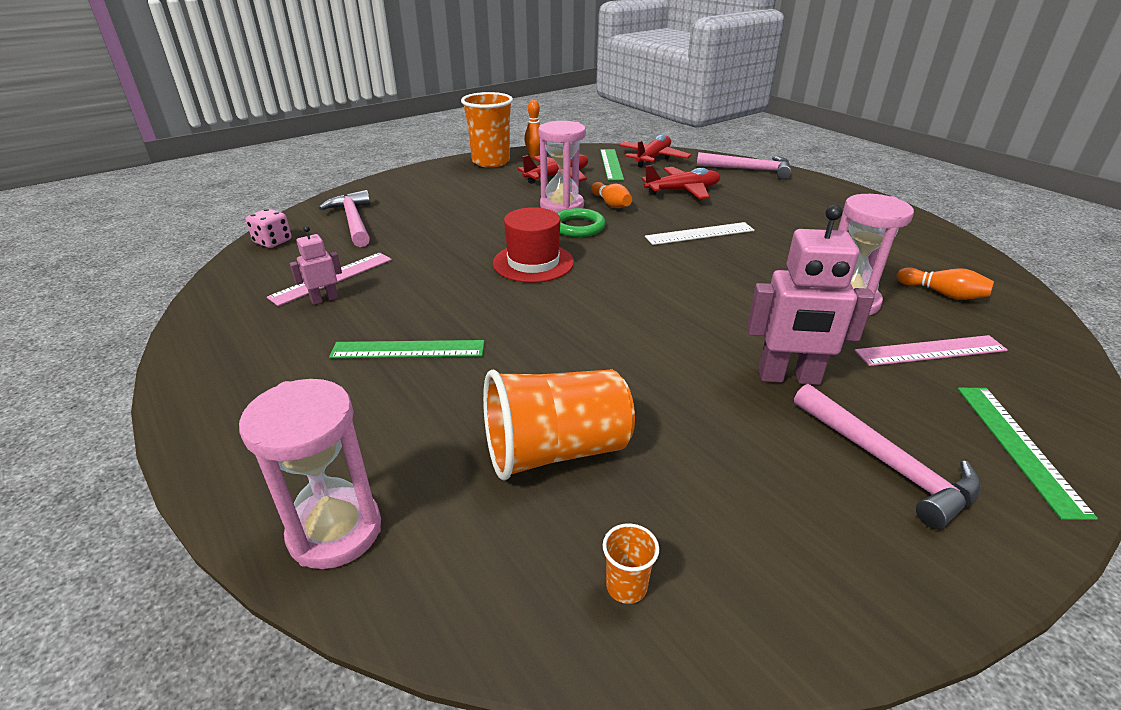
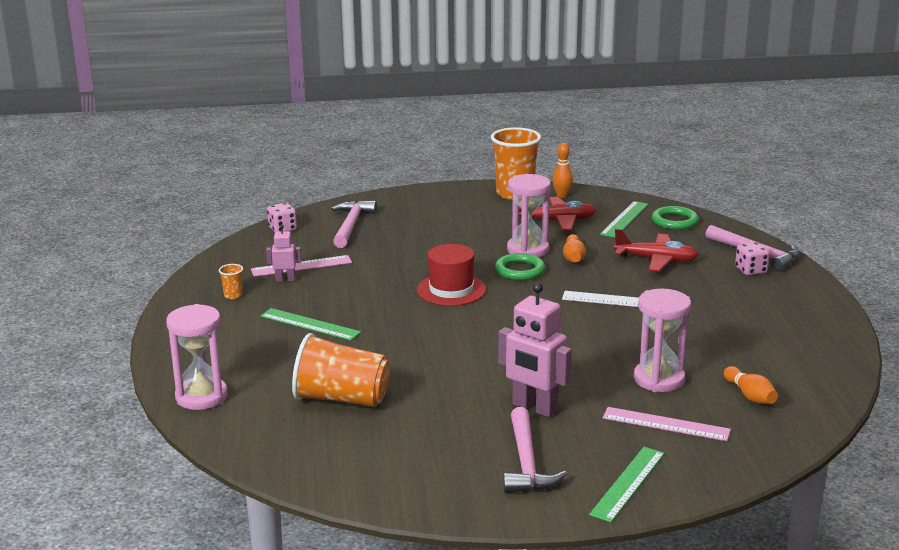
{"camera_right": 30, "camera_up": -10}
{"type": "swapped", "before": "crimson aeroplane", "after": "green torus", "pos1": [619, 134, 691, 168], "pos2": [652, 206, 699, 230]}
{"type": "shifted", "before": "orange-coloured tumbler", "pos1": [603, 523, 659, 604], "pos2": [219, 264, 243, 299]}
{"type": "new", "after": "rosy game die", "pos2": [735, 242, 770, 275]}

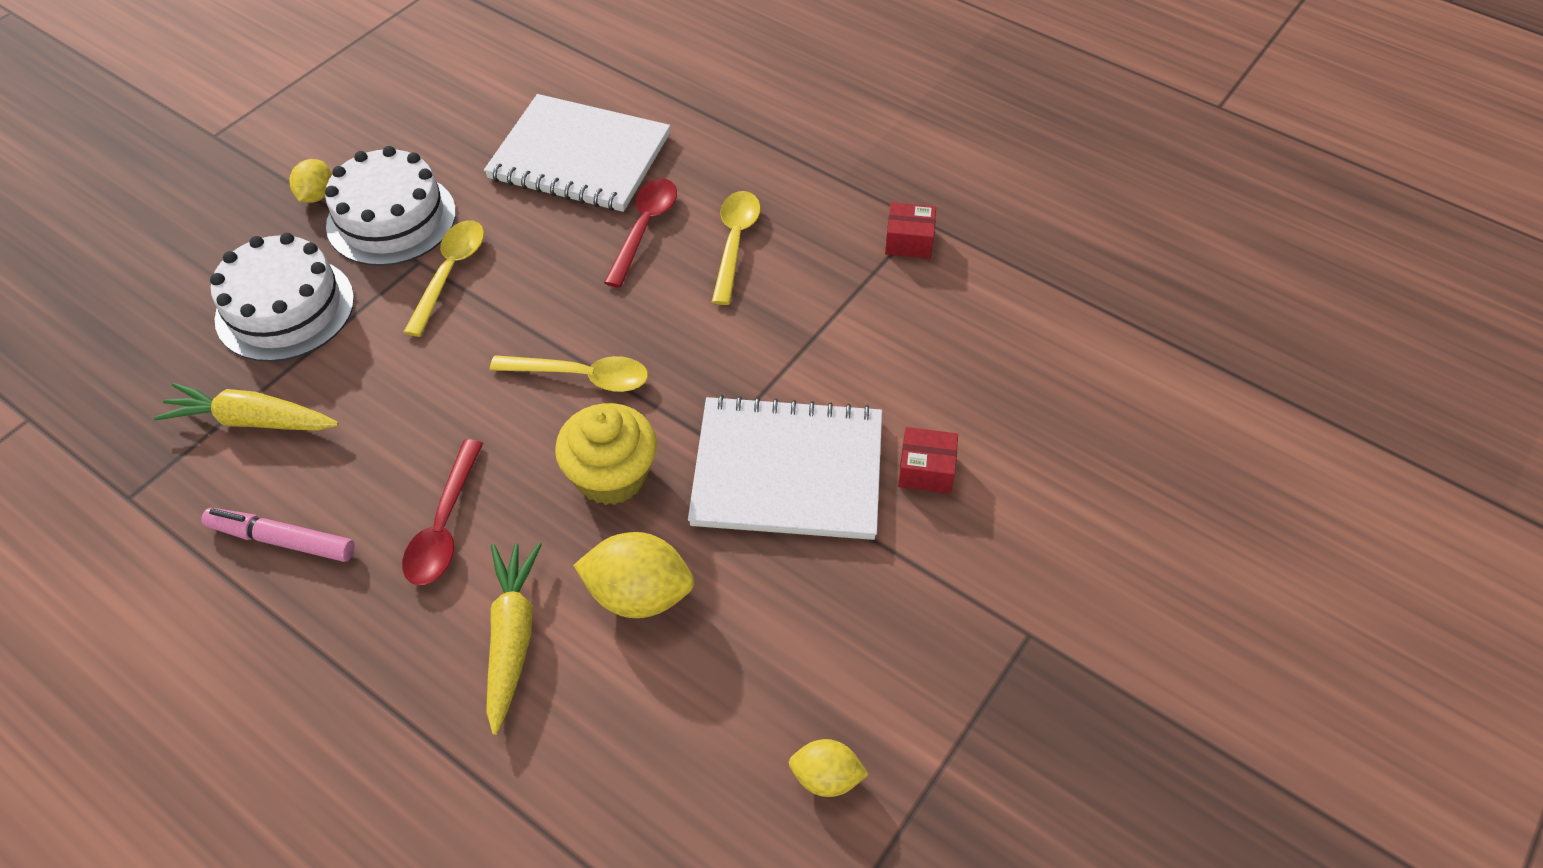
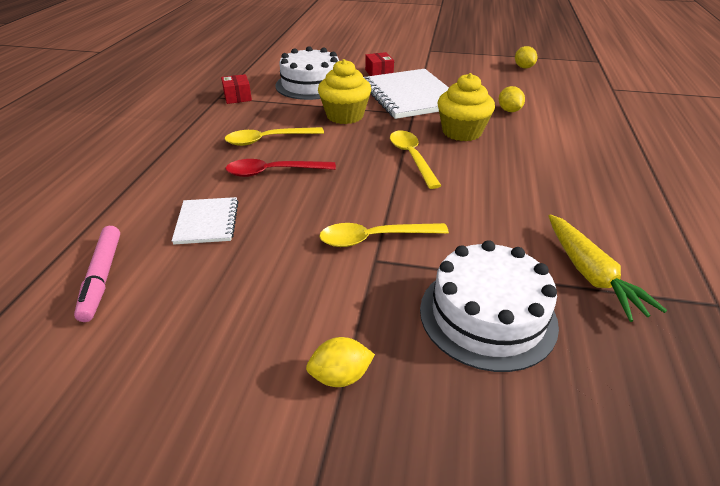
{"camera_right": -115, "camera_up": -15}
{"type": "scaled", "before": "snow-white exercise book", "pos1": [484, 94, 670, 212], "pos2": [172, 197, 239, 244], "scale": 0.51}
{"type": "shifted", "before": "snow-white layer cake", "pos1": [325, 146, 456, 266], "pos2": [275, 46, 339, 100]}
{"type": "gone", "before": "crimson teaspoon", "pos1": [402, 439, 483, 585]}
{"type": "shifted", "before": "rosy marker pen", "pos1": [201, 508, 355, 562], "pos2": [74, 226, 120, 322]}
{"type": "scaled", "before": "yellow citrus fruit", "pos1": [573, 532, 695, 618], "pos2": [499, 86, 525, 112], "scale": 0.6}
{"type": "gone", "before": "yellow root vegetable", "pos1": [486, 542, 542, 735]}
{"type": "new", "after": "yellow muffin", "pos2": [318, 59, 371, 124]}

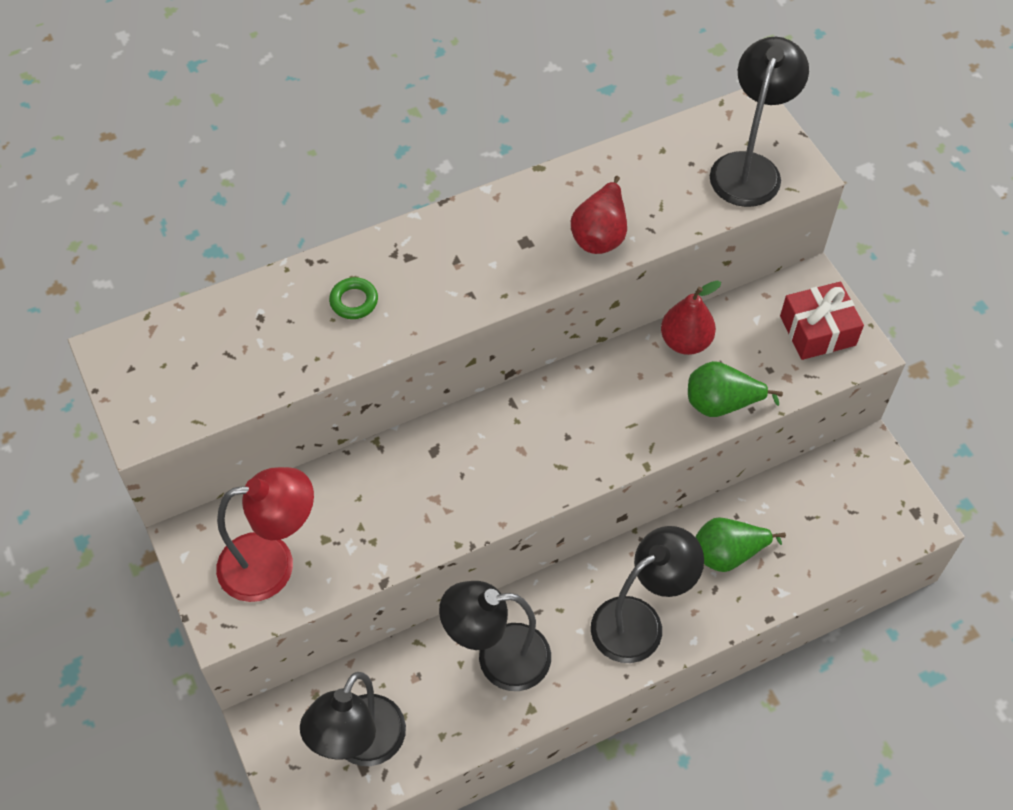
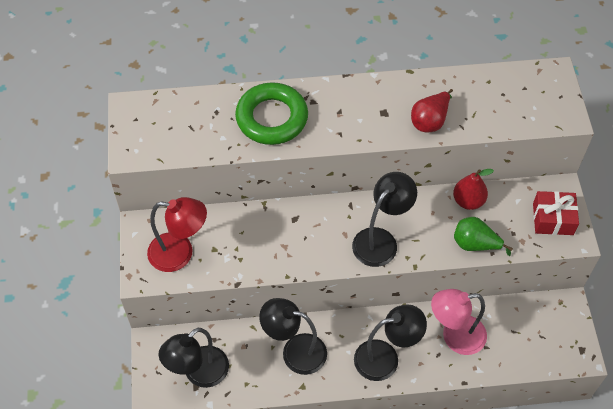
{"camera_right": 20, "camera_up": 0}
{"type": "shifted", "before": "jet-black desk lamp", "pos1": [710, 37, 809, 207], "pos2": [352, 172, 417, 267]}
{"type": "scaled", "before": "green torus", "pos1": [329, 277, 378, 319], "pos2": [235, 82, 308, 145], "scale": 2.48}
{"type": "swapped", "before": "green pear", "after": "rosy desk lamp", "pos1": [695, 517, 786, 572], "pos2": [431, 289, 487, 355]}

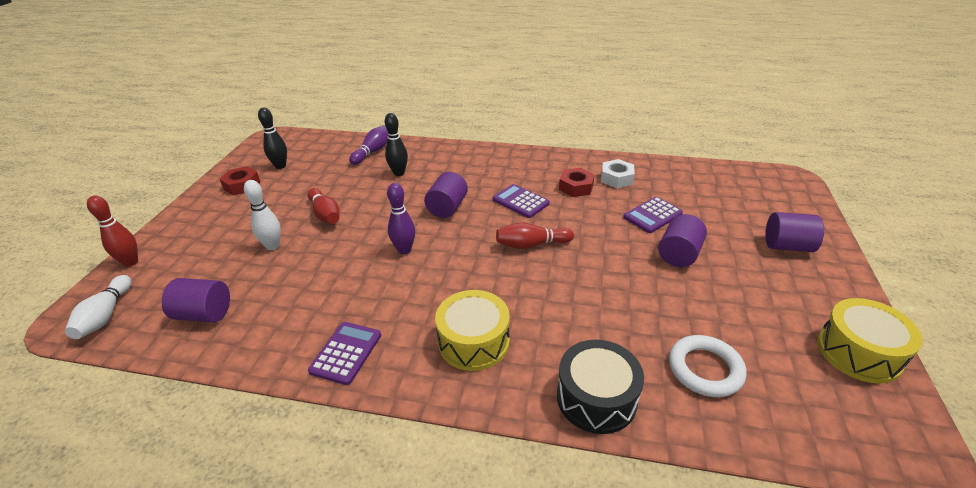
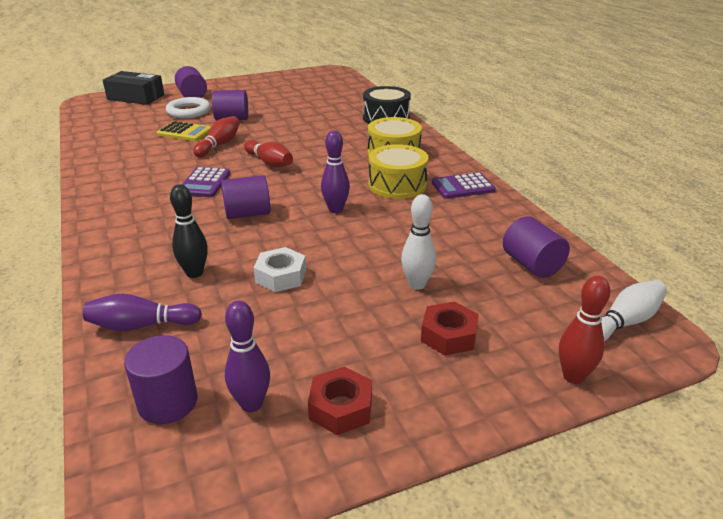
{"camera_right": -125, "camera_up": -5}
{"type": "repainted", "before": "jet-black tenpin", "after": "violet tenpin", "pos1": [258, 108, 287, 169], "pos2": [225, 301, 270, 412]}
{"type": "shifted", "before": "snow-white hexagon nut", "pos1": [601, 159, 635, 188], "pos2": [254, 247, 306, 292]}
{"type": "shifted", "before": "crimson hexagon nut", "pos1": [559, 168, 595, 197], "pos2": [421, 301, 479, 356]}
{"type": "shifted", "before": "crimson tenpin", "pos1": [307, 188, 340, 224], "pos2": [193, 116, 240, 157]}
{"type": "repainted", "before": "violet adding machine", "after": "yellow adding machine", "pos1": [623, 197, 683, 233], "pos2": [157, 121, 211, 141]}
{"type": "shifted", "before": "yellow toy drum", "pos1": [817, 298, 923, 384], "pos2": [369, 144, 429, 199]}
{"type": "shifted", "before": "snow-white torus", "pos1": [669, 335, 747, 397], "pos2": [166, 97, 211, 119]}
{"type": "new", "after": "jet-black box", "pos2": [103, 71, 164, 105]}
{"type": "new", "after": "violet solid cylinder", "pos2": [124, 335, 198, 424]}

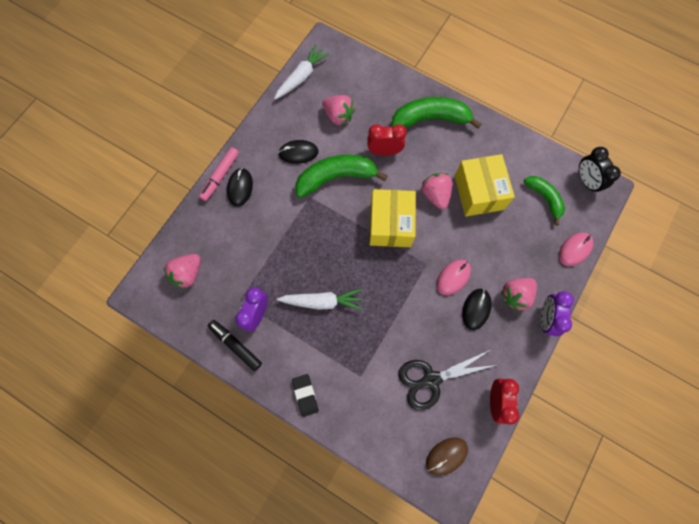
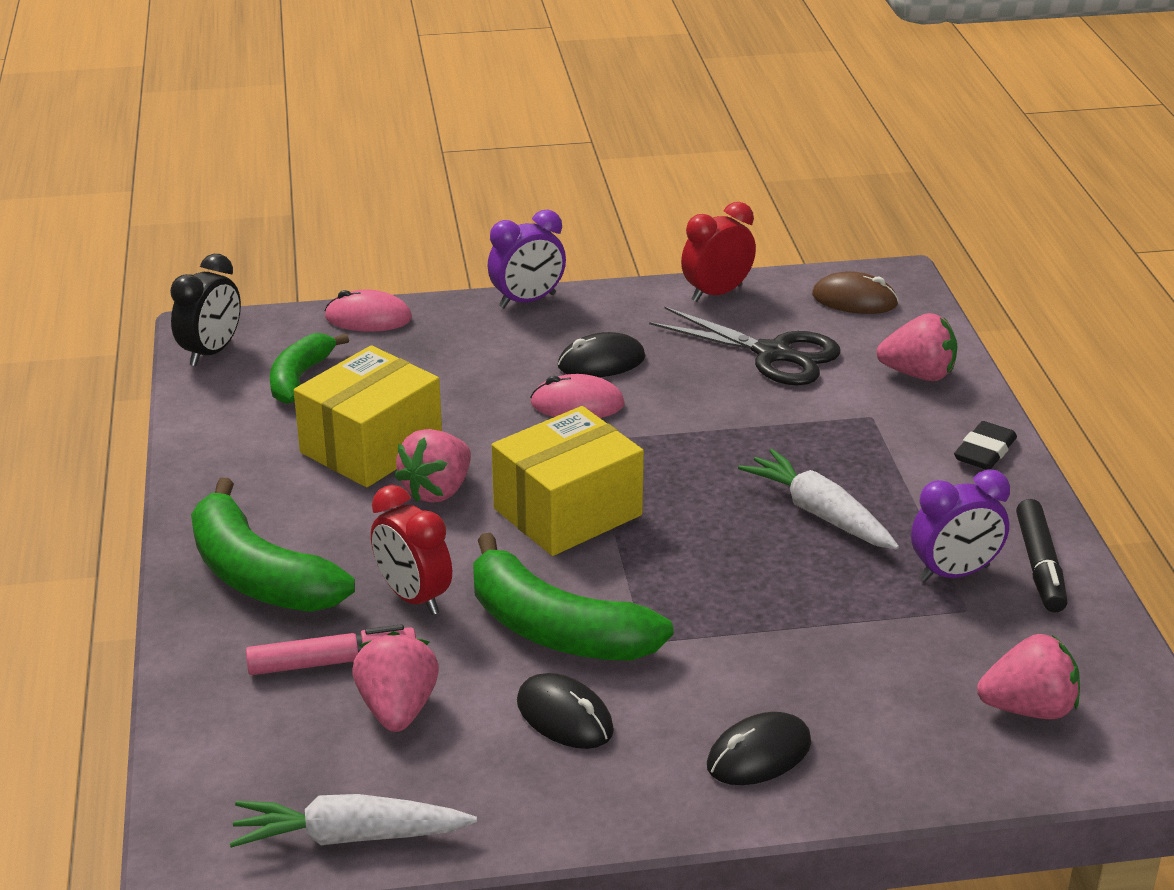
{"camera_right": -130, "camera_up": -40}
{"type": "shifted", "before": "rosy marker pen", "pos1": [199, 147, 239, 201], "pos2": [246, 624, 416, 675]}
{"type": "shifted", "before": "rosy toy strawberry", "pos1": [501, 278, 537, 312], "pos2": [877, 313, 957, 381]}

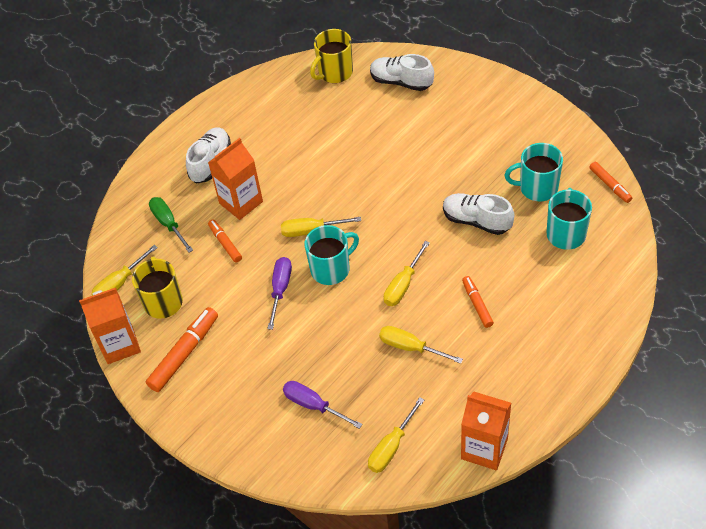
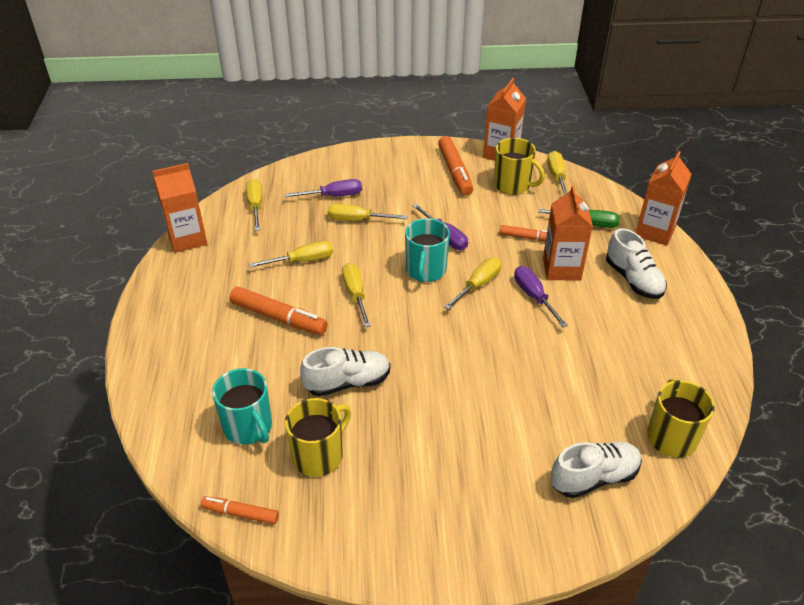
{"camera_right": 130, "camera_up": -10}
{"type": "repainted", "before": "turquoise mug", "after": "yellow mug", "pos1": [505, 143, 563, 201], "pos2": [285, 398, 351, 477]}
{"type": "scaled", "before": "orange-coloured marker pen", "pos1": [462, 276, 494, 328], "pos2": [229, 286, 328, 335], "scale": 1.67}
{"type": "new", "after": "orange-coloured juice carton", "pos2": [636, 151, 692, 246]}
{"type": "new", "after": "yellow hand screwdriver", "pos2": [328, 204, 408, 221]}
{"type": "new", "after": "violet hand screwdriver", "pos2": [514, 266, 568, 327]}

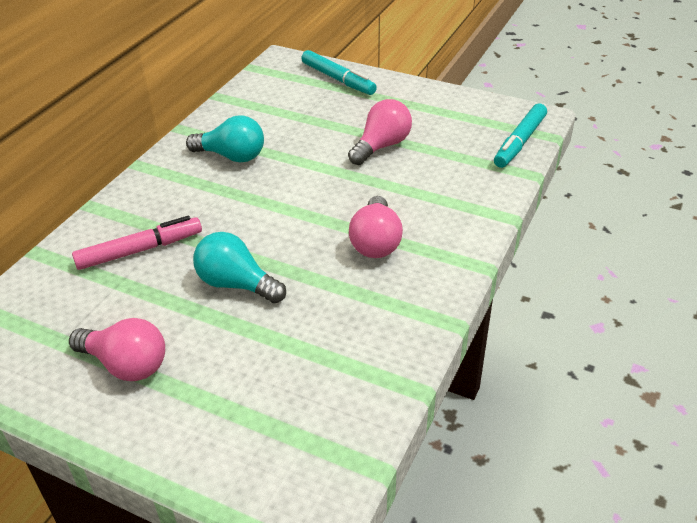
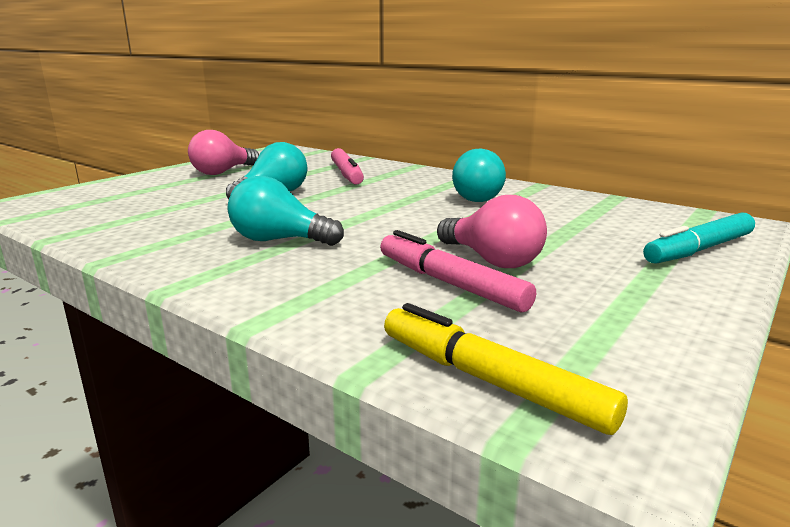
{"camera_right": 100, "camera_up": -20}
{"type": "repainted", "before": "turquoise marker pen", "after": "yellow marker pen", "pos1": [494, 103, 547, 168], "pos2": [384, 303, 628, 435]}
{"type": "repainted", "before": "rosy lightbulb", "after": "turquoise lightbulb", "pos1": [349, 196, 403, 258], "pos2": [228, 176, 344, 246]}
{"type": "new", "after": "rosy marker pen", "pos2": [380, 230, 536, 312]}

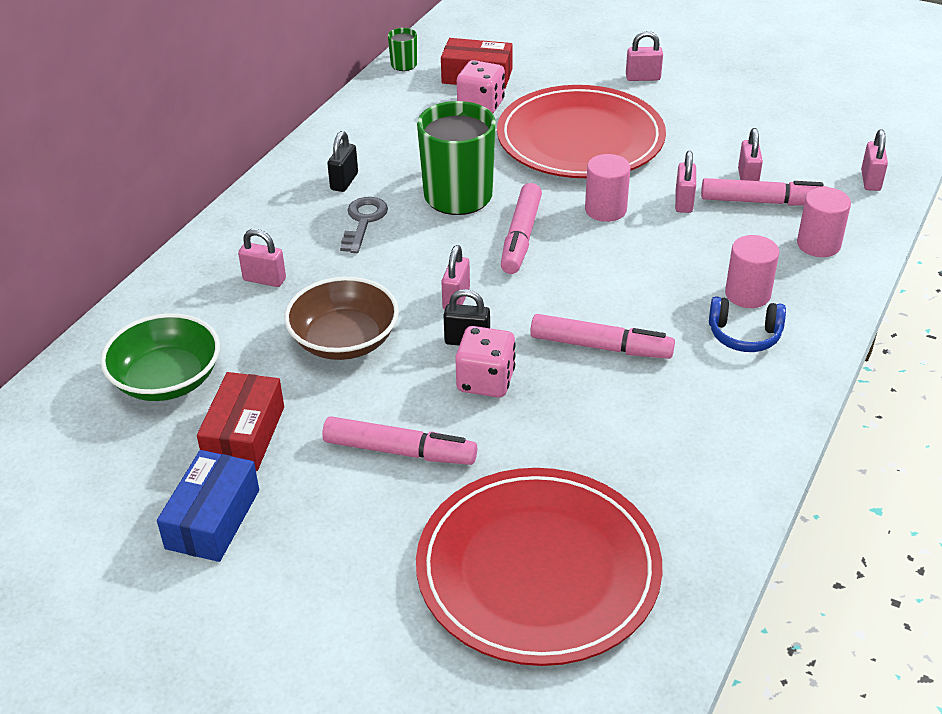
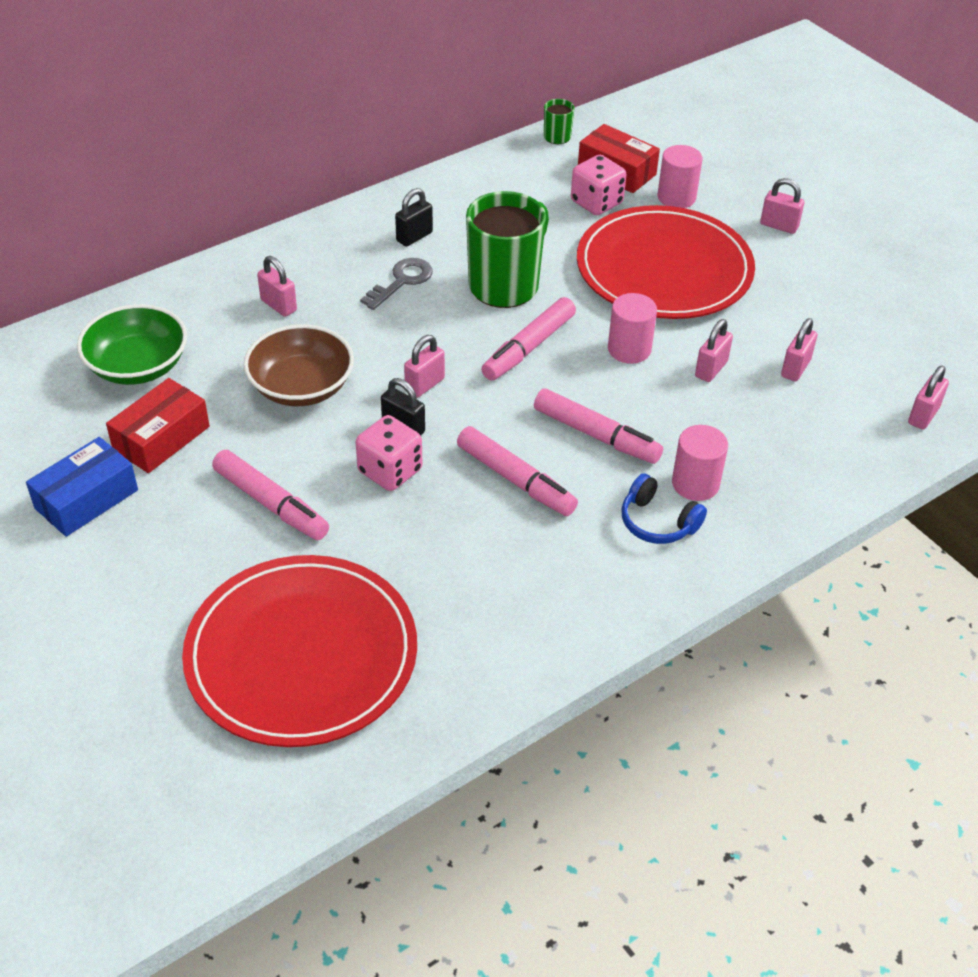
{"camera_right": 25, "camera_up": 5}
{"type": "shifted", "before": "rosy marker pen", "pos1": [701, 178, 827, 206], "pos2": [534, 388, 663, 464]}
{"type": "shifted", "before": "rosy solid cylinder", "pos1": [797, 187, 851, 257], "pos2": [658, 145, 702, 208]}

